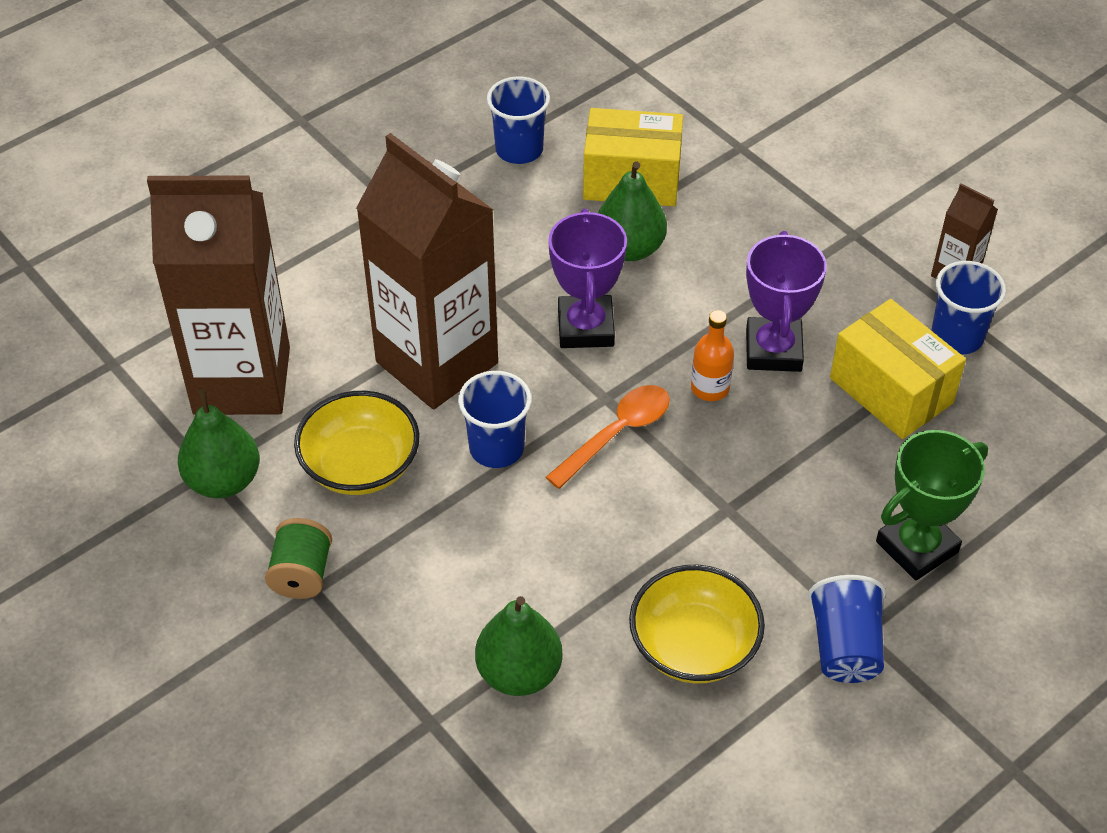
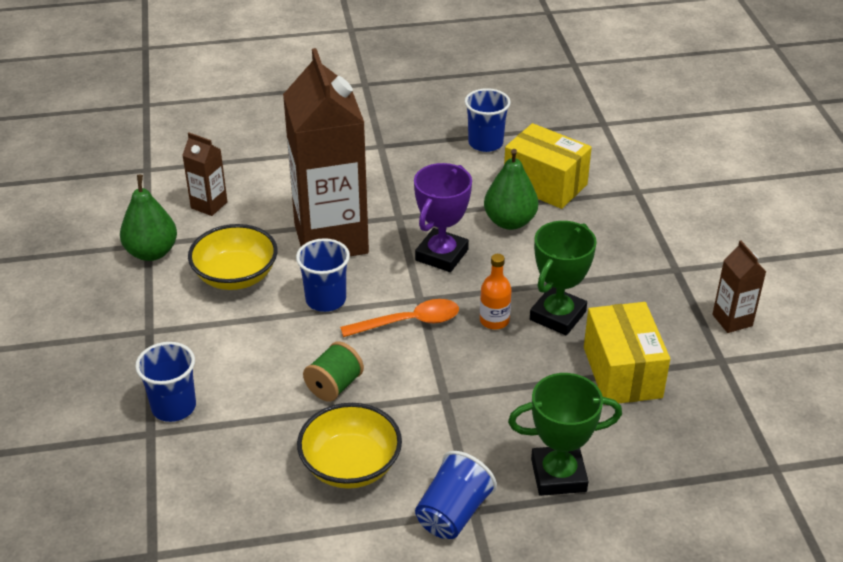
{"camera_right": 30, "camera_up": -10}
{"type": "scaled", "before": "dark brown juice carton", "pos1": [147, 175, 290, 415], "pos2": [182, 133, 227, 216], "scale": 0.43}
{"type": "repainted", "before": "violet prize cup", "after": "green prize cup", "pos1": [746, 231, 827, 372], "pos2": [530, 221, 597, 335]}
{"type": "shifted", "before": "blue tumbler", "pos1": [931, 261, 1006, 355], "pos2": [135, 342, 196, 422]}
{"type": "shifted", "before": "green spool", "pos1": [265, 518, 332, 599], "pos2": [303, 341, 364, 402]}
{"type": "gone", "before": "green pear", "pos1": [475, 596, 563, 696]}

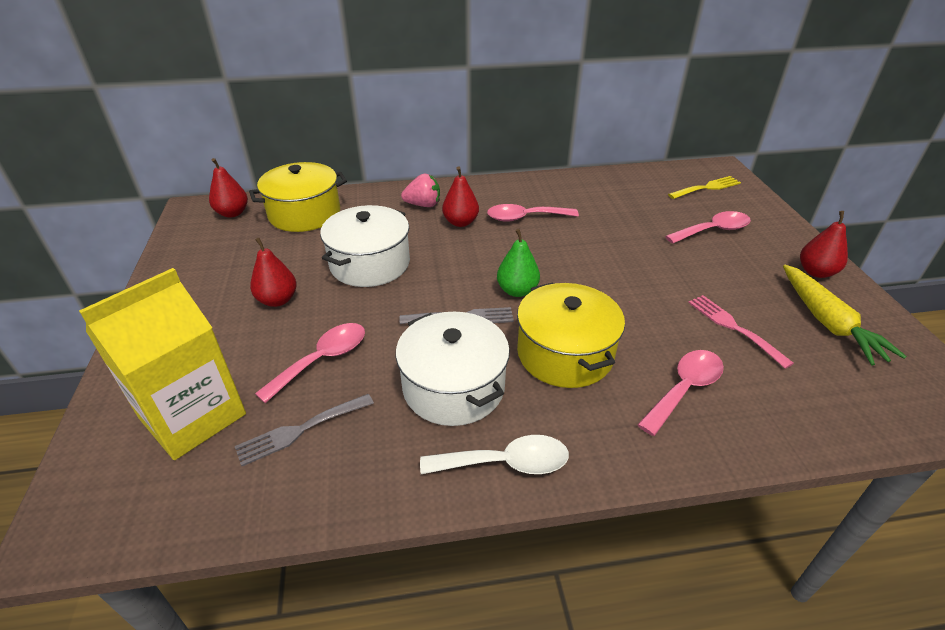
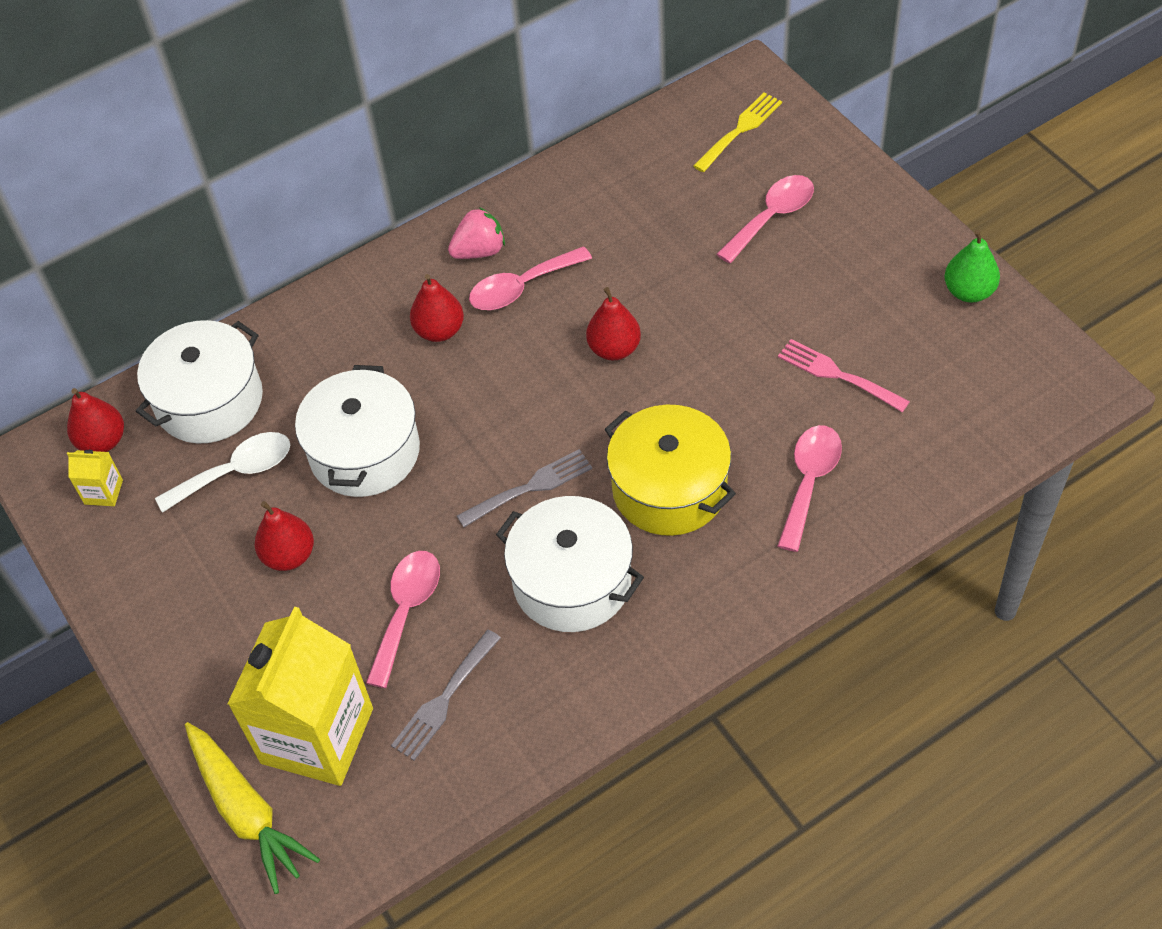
{"camera_right": -20, "camera_up": 15}
{"type": "repainted", "before": "yellow stockpot", "after": "snow-white stockpot", "pos1": [249, 162, 347, 232], "pos2": [136, 320, 263, 443]}
{"type": "shifted", "before": "rosy toy strawberry", "pos1": [401, 174, 440, 207], "pos2": [448, 207, 505, 259]}
{"type": "shifted", "before": "crimson pear", "pos1": [800, 211, 848, 278], "pos2": [586, 287, 641, 360]}
{"type": "shifted", "before": "green pear", "pos1": [497, 229, 540, 297], "pos2": [944, 230, 1000, 303]}
{"type": "shifted", "before": "yellow root vegetable", "pos1": [783, 265, 907, 366], "pos2": [185, 722, 320, 894]}
{"type": "shifted", "before": "snow-white teaspoon", "pos1": [420, 435, 569, 474], "pos2": [155, 432, 290, 513]}
{"type": "new", "after": "yellow juice carton", "pos2": [67, 450, 123, 506]}

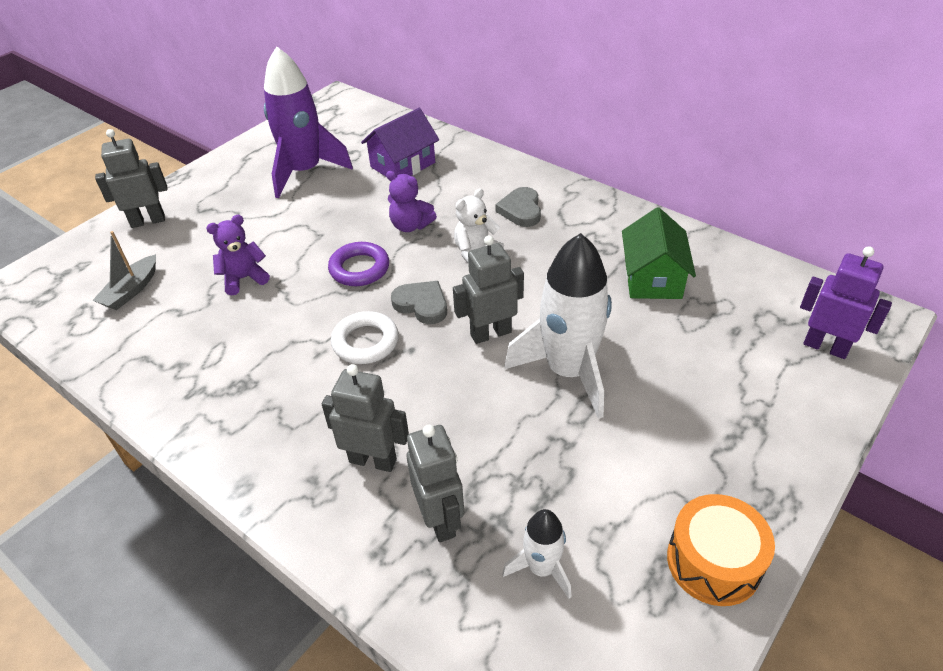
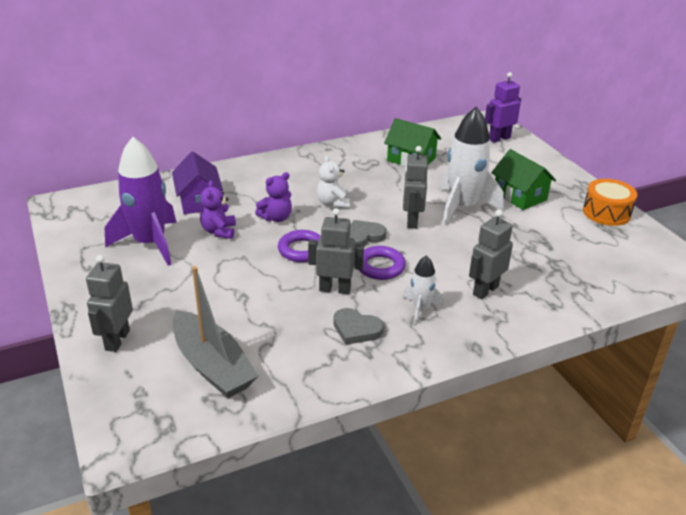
{"camera_right": -65, "camera_up": -10}
{"type": "shifted", "before": "gray love heart", "pos1": [495, 187, 541, 227], "pos2": [333, 308, 384, 345]}
{"type": "shifted", "before": "violet teddy bear", "pos1": [206, 215, 270, 296], "pos2": [200, 180, 236, 239]}
{"type": "scaled", "before": "gray boat", "pos1": [92, 231, 156, 310], "pos2": [173, 266, 259, 398], "scale": 1.77}
{"type": "repainted", "before": "snow-white torus", "after": "violet torus", "pos1": [331, 311, 399, 364], "pos2": [359, 246, 406, 280]}
{"type": "shifted", "before": "gray robot figure", "pos1": [406, 425, 464, 542], "pos2": [308, 208, 364, 294]}
{"type": "shifted", "before": "snow-white rocket", "pos1": [502, 509, 572, 599], "pos2": [403, 255, 444, 324]}
{"type": "new", "after": "green cottage", "pos2": [491, 149, 556, 210]}

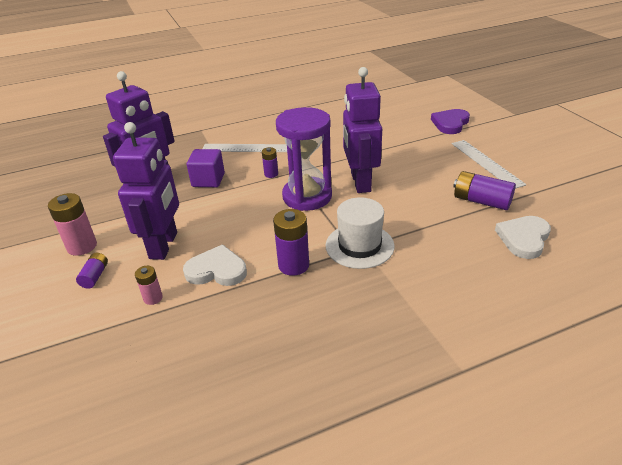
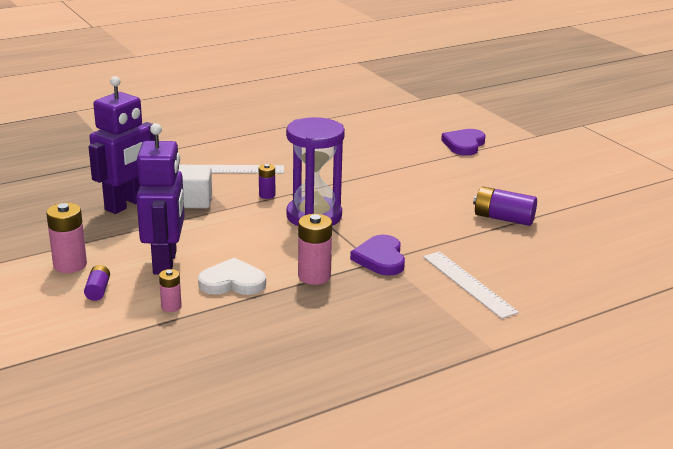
{"camera_right": -10, "camera_up": -10}
{"type": "gone", "before": "violet robot figure", "pos1": [343, 67, 382, 193]}
{"type": "shifted", "before": "snow-white ruler", "pos1": [452, 140, 526, 189], "pos2": [423, 251, 519, 319]}
{"type": "repainted", "before": "violet block", "after": "snow-white block", "pos1": [187, 149, 225, 187], "pos2": [178, 166, 212, 208]}
{"type": "swapped", "before": "snow-white tall hat", "after": "violet love heart", "pos1": [326, 197, 395, 269], "pos2": [350, 235, 405, 276]}
{"type": "repainted", "before": "violet power cell", "after": "rosy power cell", "pos1": [273, 209, 309, 276], "pos2": [298, 214, 332, 285]}
{"type": "gone", "before": "snow-white love heart", "pos1": [495, 216, 551, 259]}

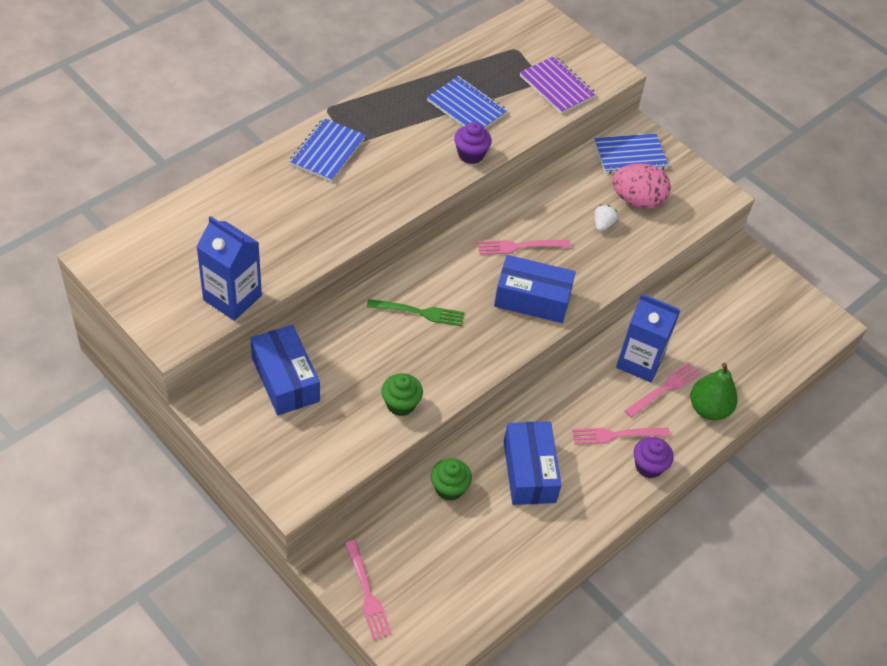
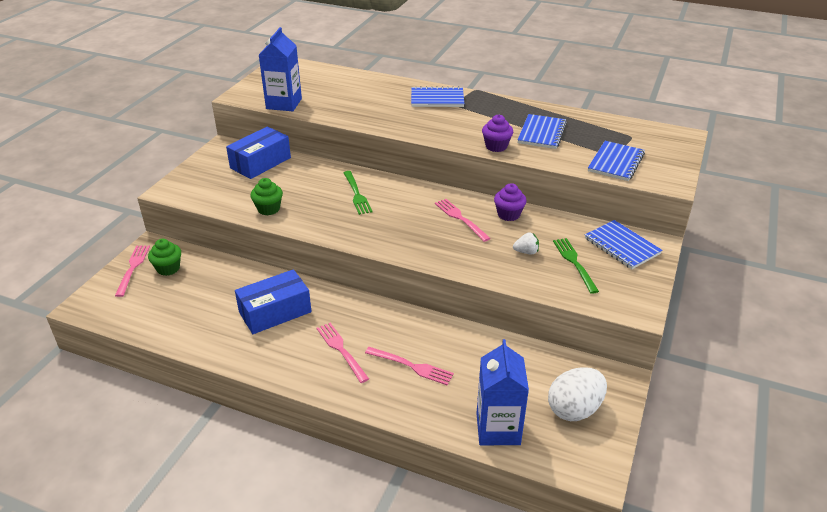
{"camera_right": 70, "camera_up": -15}
{"type": "repainted", "before": "violet exercise book", "after": "blue exercise book", "pos1": [520, 56, 596, 114], "pos2": [588, 141, 645, 181]}
{"type": "swapped", "before": "rosy toy egg", "after": "green table fork", "pos1": [612, 163, 671, 209], "pos2": [553, 238, 599, 294]}
{"type": "gone", "before": "blue box", "pos1": [494, 255, 576, 323]}
{"type": "shifted", "before": "blue juice carton", "pos1": [616, 294, 680, 382], "pos2": [476, 339, 529, 445]}
{"type": "gone", "before": "green pear", "pos1": [690, 363, 738, 420]}
{"type": "shifted", "before": "violet muffin", "pos1": [634, 437, 674, 478], "pos2": [494, 183, 527, 221]}
{"type": "shifted", "before": "green muffin", "pos1": [431, 458, 472, 501], "pos2": [148, 239, 181, 276]}
{"type": "rotated", "before": "rosy table fork", "pos1": [345, 540, 392, 640], "pos2": [115, 245, 150, 297], "turn": 135}
{"type": "new", "after": "snow-white toy egg", "pos2": [548, 367, 607, 421]}

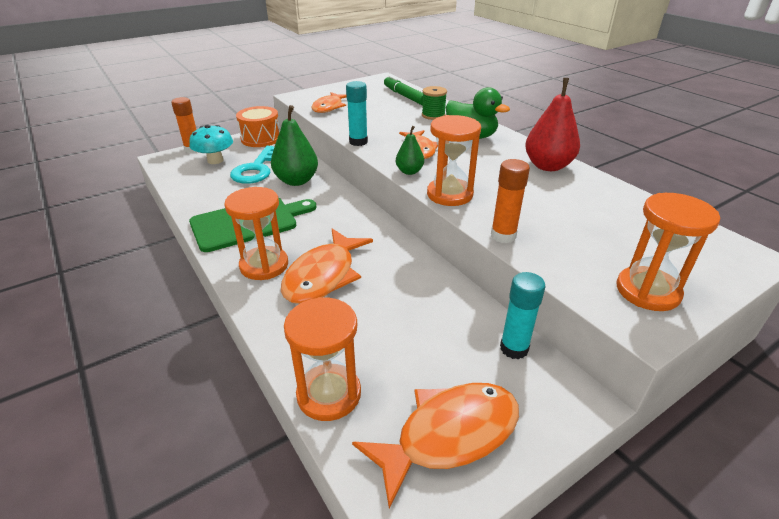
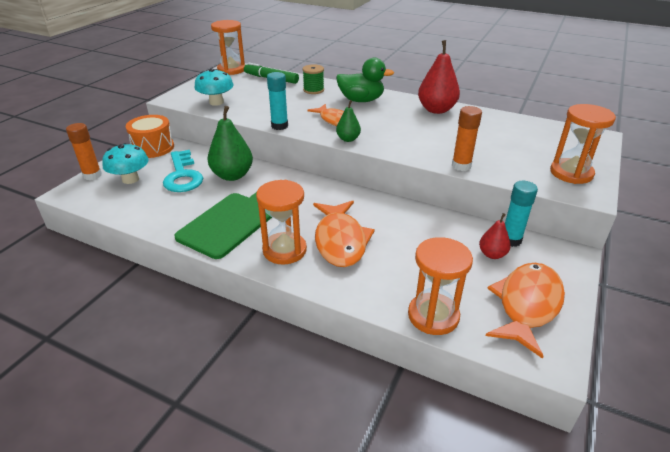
{"camera_right": -30, "camera_up": 0}
{"type": "swapped", "before": "orange-coloured toy fish", "after": "turquoise fungus", "pos1": [312, 92, 346, 113], "pos2": [194, 68, 234, 106]}
{"type": "shifted", "before": "orange-coloured sand timer", "pos1": [427, 115, 481, 206], "pos2": [211, 20, 245, 75]}
{"type": "new", "after": "crimson pear", "pos2": [479, 213, 511, 259]}

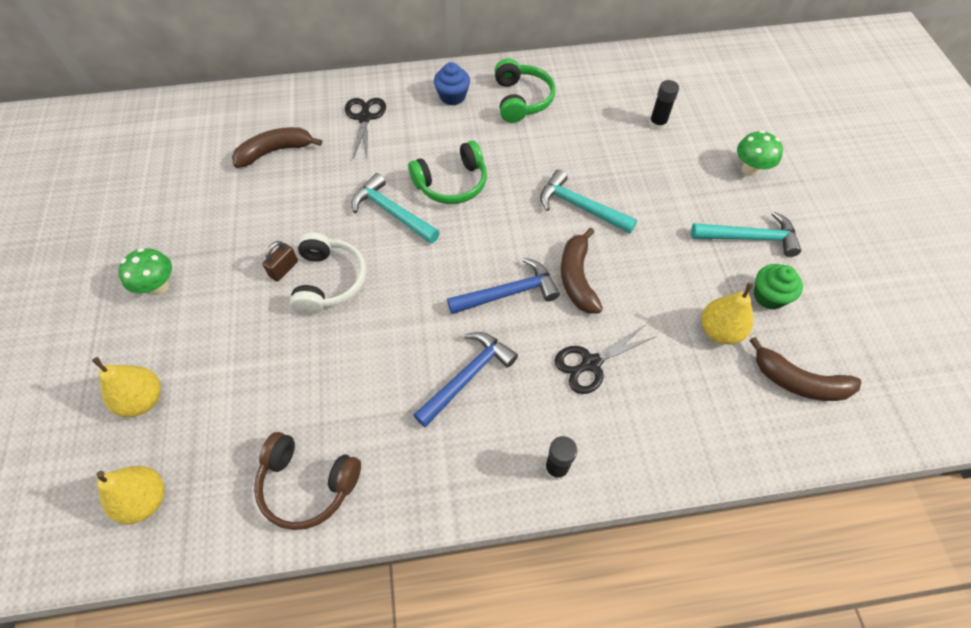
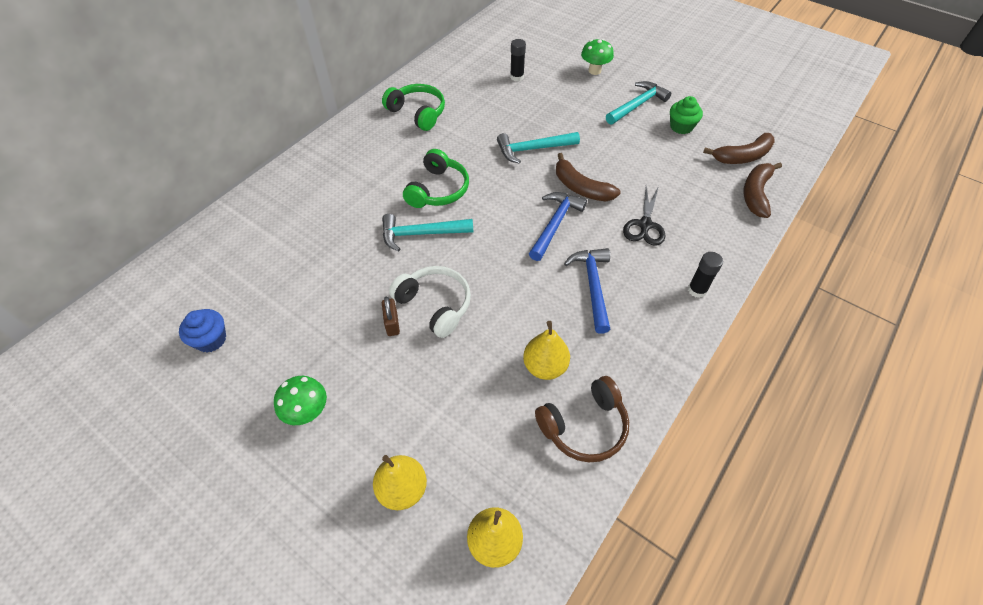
{"camera_right": -45, "camera_up": -5}
{"type": "shifted", "before": "blue muffin", "pos1": [434, 62, 470, 106], "pos2": [179, 309, 226, 353]}
{"type": "gone", "before": "jet-black pair of scissors", "pos1": [345, 98, 386, 159]}
{"type": "shifted", "before": "dark brown banana", "pos1": [232, 127, 322, 168], "pos2": [744, 163, 782, 218]}
{"type": "shifted", "before": "yellow pear", "pos1": [701, 283, 753, 345], "pos2": [523, 321, 570, 380]}

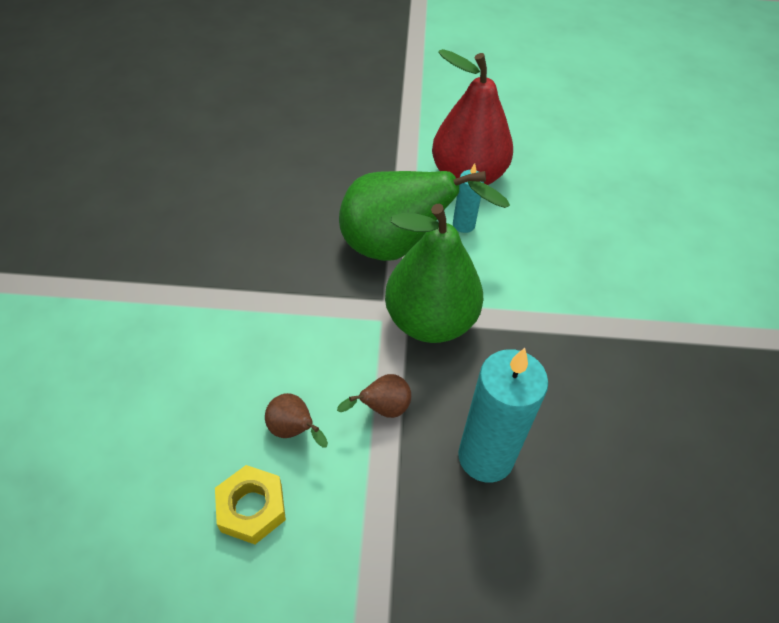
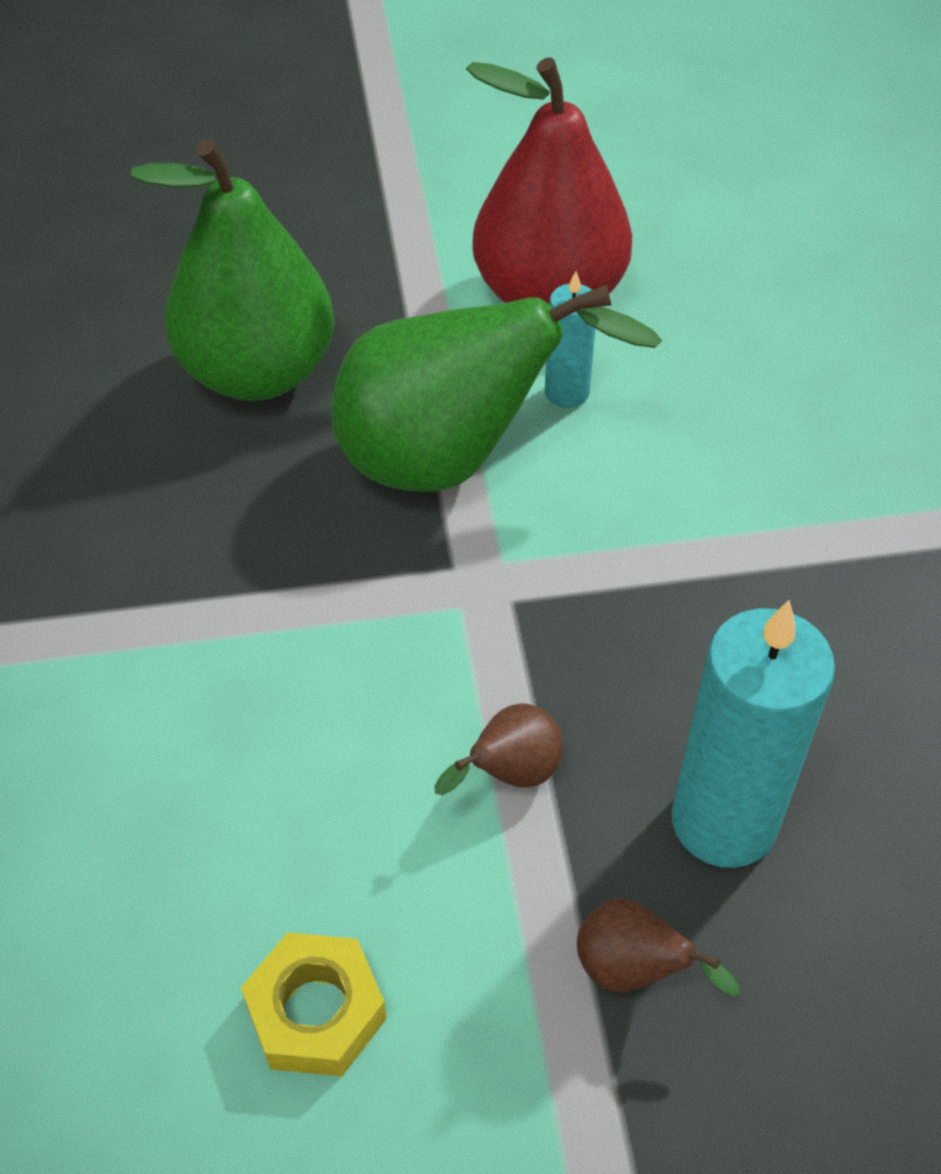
{"camera_right": -10, "camera_up": 0}
{"type": "shifted", "before": "green pear", "pos1": [385, 204, 483, 343], "pos2": [130, 138, 334, 401]}
{"type": "shifted", "before": "dark brown pear", "pos1": [265, 393, 328, 447], "pos2": [577, 898, 739, 996]}

